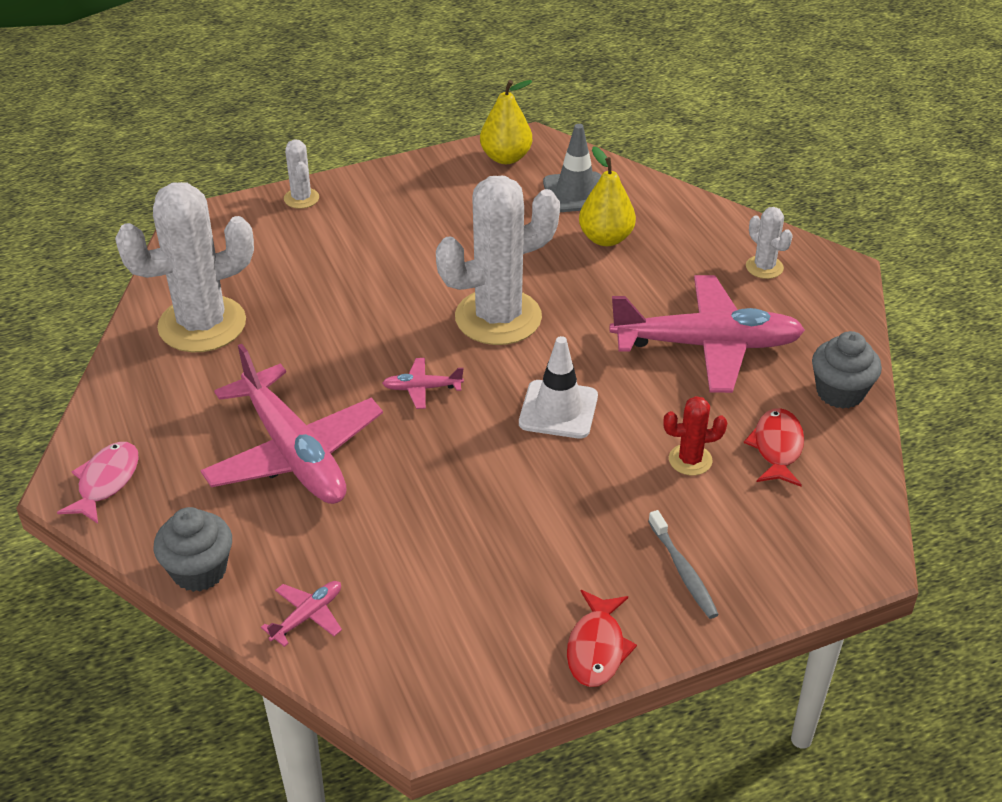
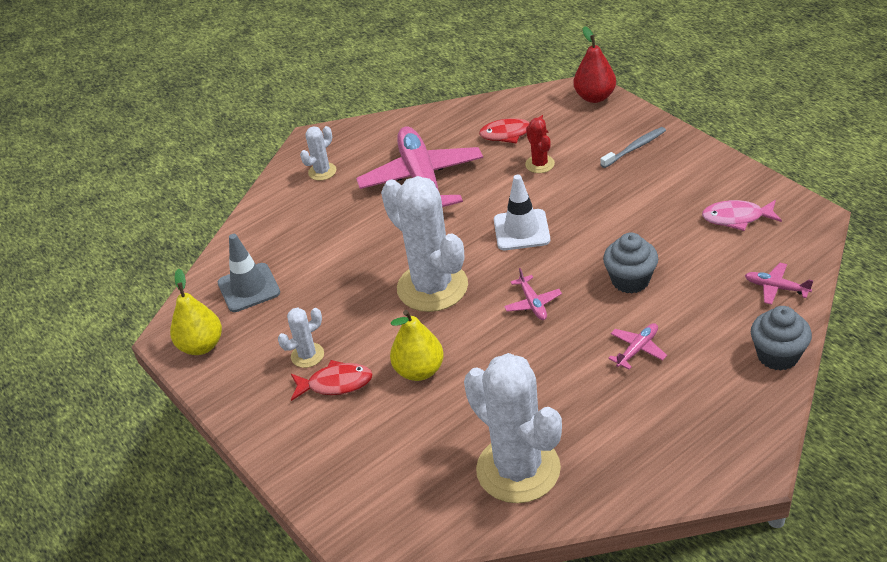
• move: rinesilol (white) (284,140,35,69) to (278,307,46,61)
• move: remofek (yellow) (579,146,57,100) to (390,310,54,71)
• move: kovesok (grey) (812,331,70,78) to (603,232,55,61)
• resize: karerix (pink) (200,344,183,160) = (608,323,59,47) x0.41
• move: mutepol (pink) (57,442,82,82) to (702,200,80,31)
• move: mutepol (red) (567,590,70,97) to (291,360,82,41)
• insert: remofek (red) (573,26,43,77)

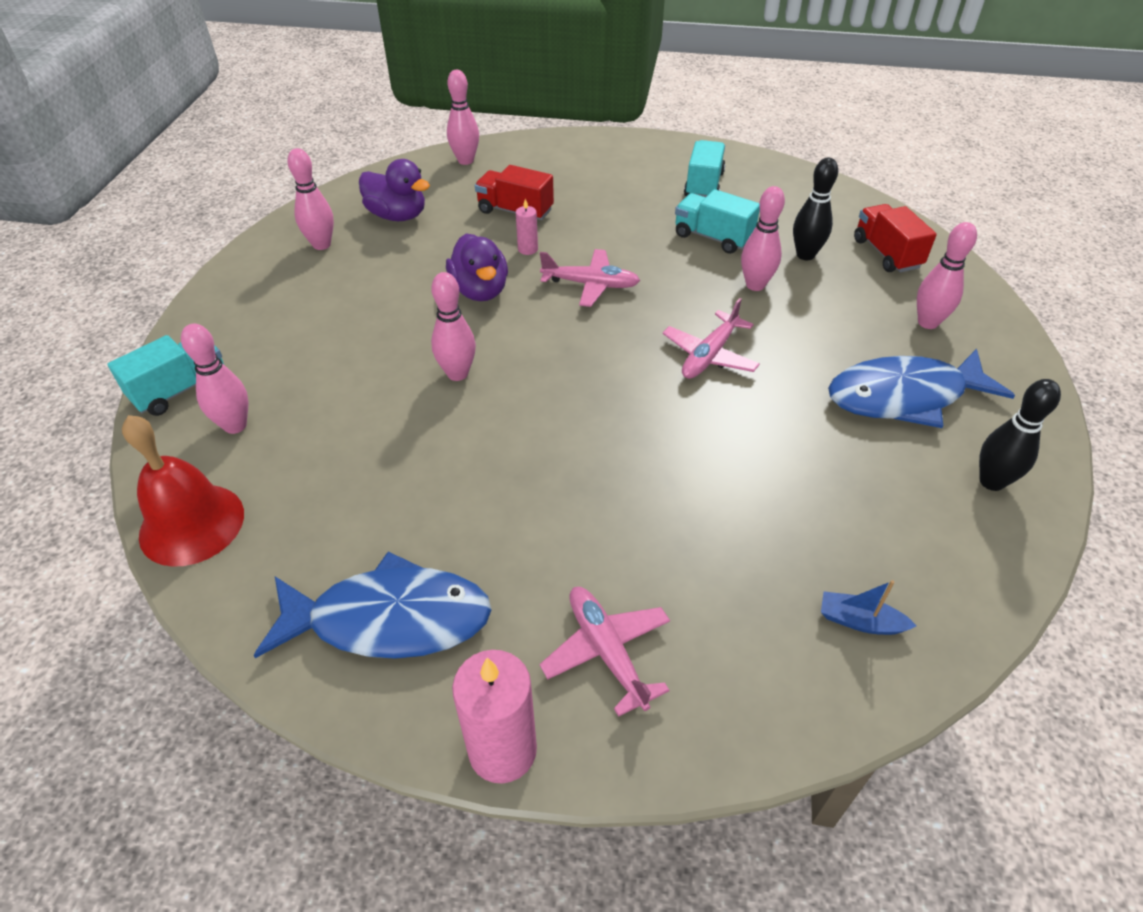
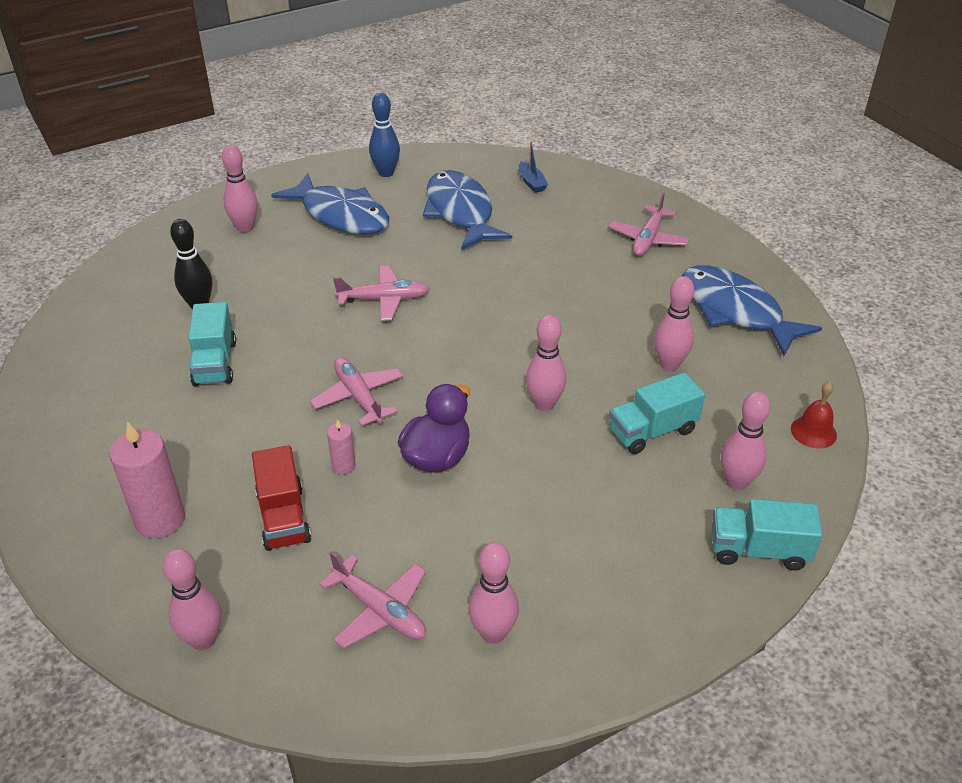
• move: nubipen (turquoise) (684,140,41,57) to (609,372,96,82)
• replace: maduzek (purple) (359,159,71,62) to karerix (pink) (319,551,107,97)
• move: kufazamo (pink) (741,186,44,105) to (654,276,40,95)
• delete: nubipen (red) (854,204,83,69)
• recolor: kufazamo (black) (979,379,82,112) to kufazamo (blue) (369,93,31,84)
• resize: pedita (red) (122,415,122,152) = (791,381,46,68) x0.54
• move: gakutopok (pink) (452,650,85,134) to (109,421,76,118)
• insert: mutepol (blue) (423,170,89,80)

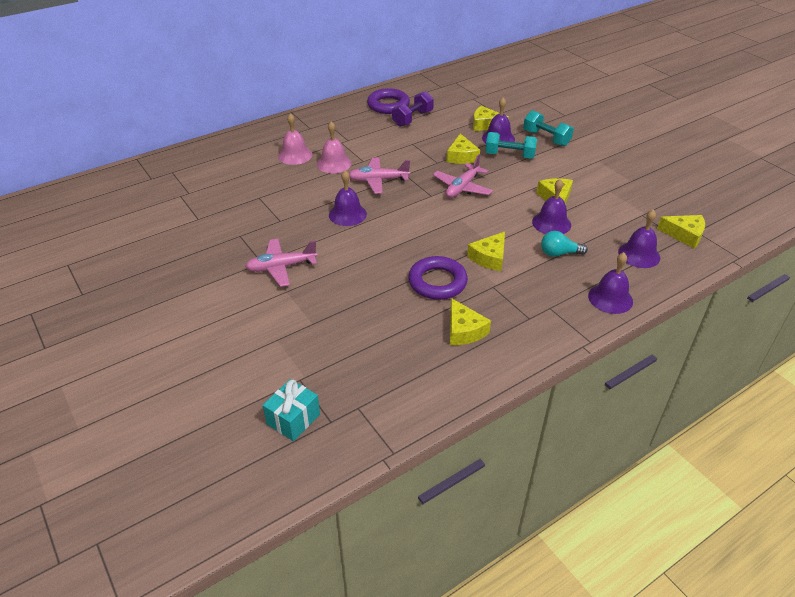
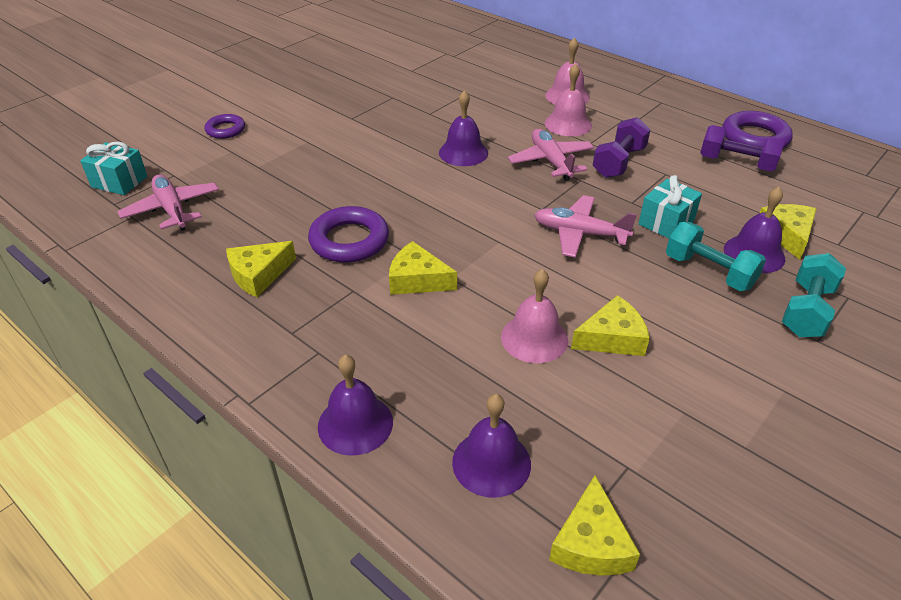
• rotate: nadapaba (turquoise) (485,132,52,27) = (666,222,100,69) 45 degrees counterclockwise
• replace: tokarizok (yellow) (447,133,33,31) to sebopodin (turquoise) (639,175,63,64)
• recolor: pedita (purple) (532,179,39,55) to pedita (pink) (501,269,67,94)
• delete: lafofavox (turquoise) (541,231,47,26)
• move: karerix (pink) (245,238,73,49) to (117,175,102,56)
• insert: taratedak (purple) (205,114,40,25)
• insert: nadapaba (purple) (593,117,58,61)

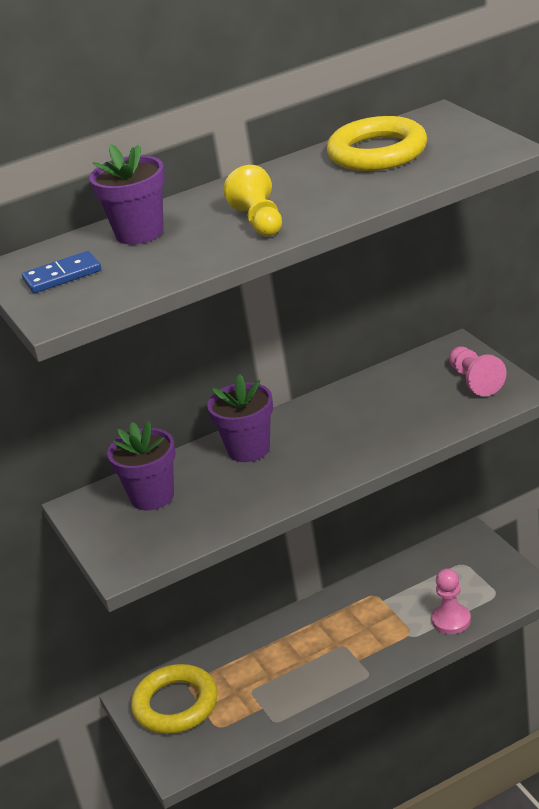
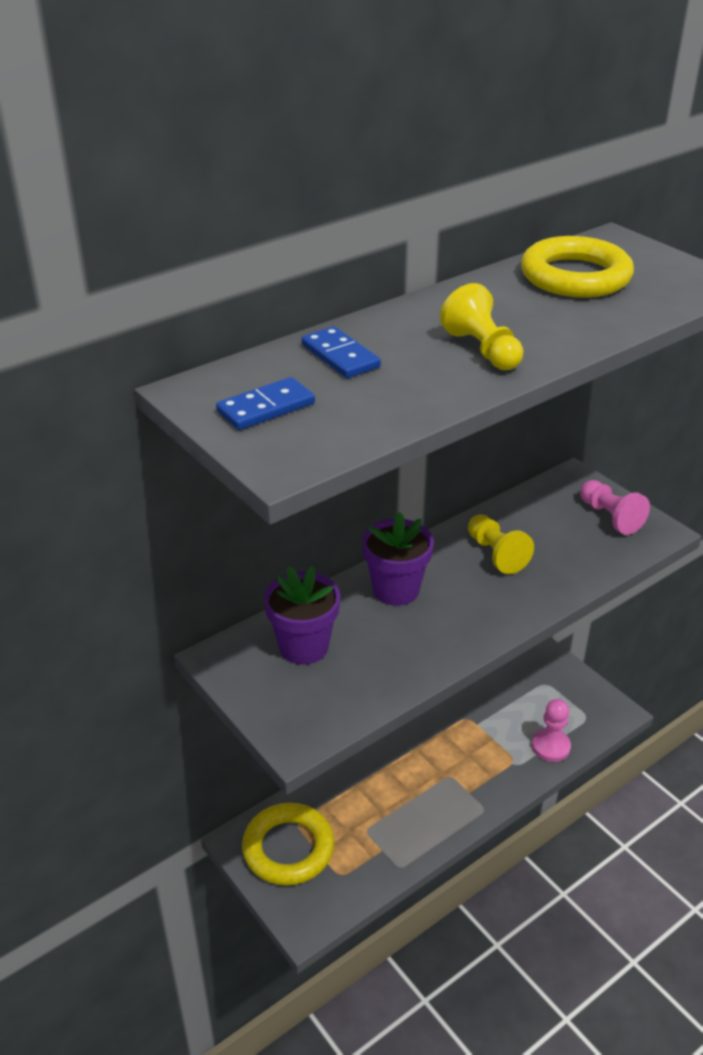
• replace: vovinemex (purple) (89,144,76,101) to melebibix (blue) (301,326,80,52)
• insert: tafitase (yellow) (468,514,66,60)

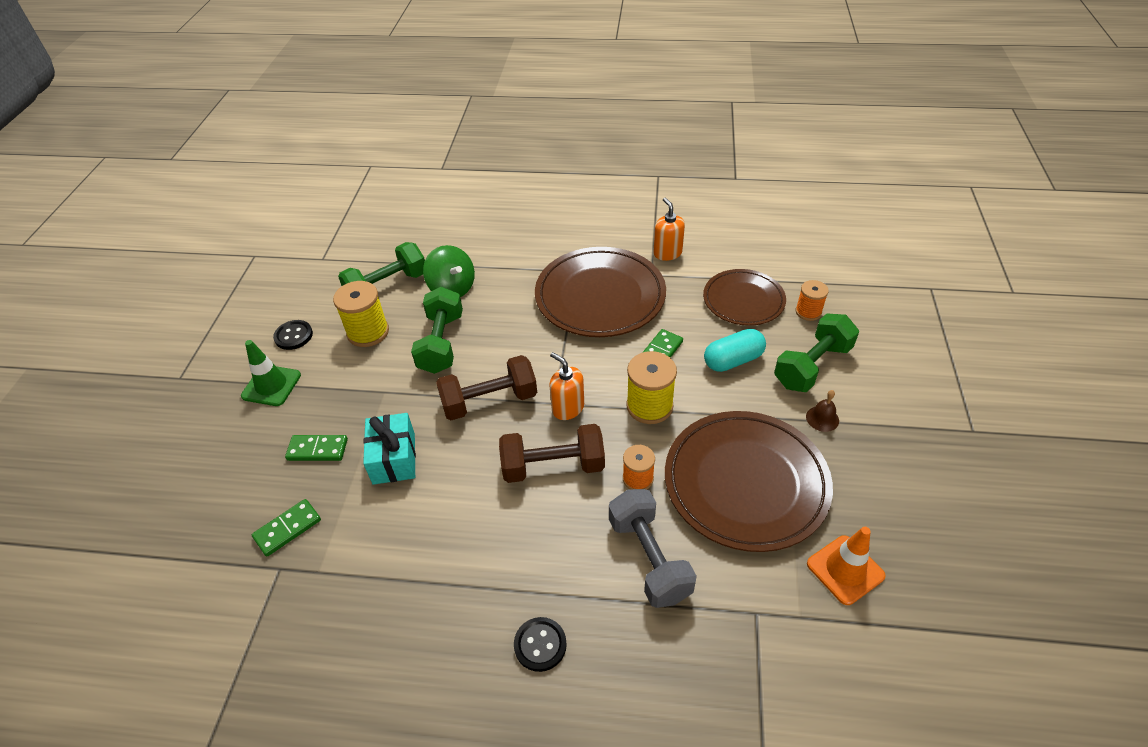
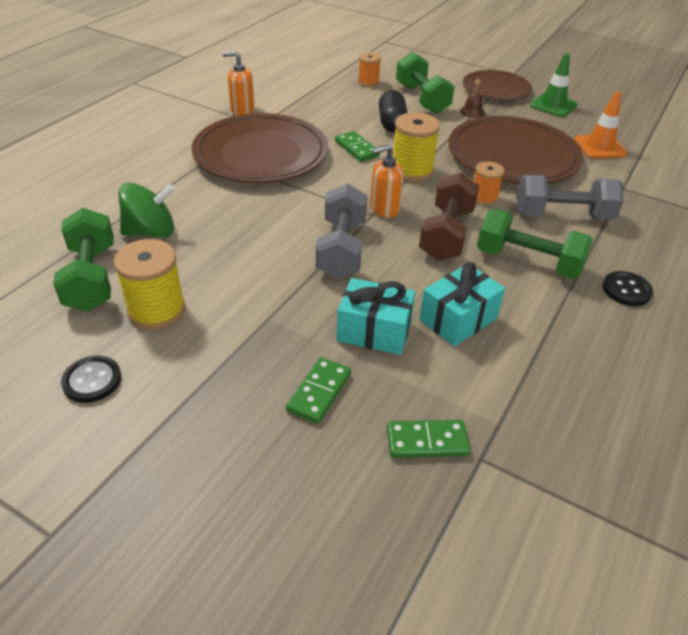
• move: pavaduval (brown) (703,269,83,57) to (463,70,69,31)
• move: nadapaba (green) (411,287,52,87) to (477,209,116,70)
• recolor: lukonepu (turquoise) (704,329,62,43) to lukonepu (black) (379,90,29,42)
• move: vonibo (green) (241,340,60,66) to (530,53,47,64)
• recolor: nadapaba (brown) (436,355,101,65) to nadapaba (grey) (316,183,51,96)
• rotate: melebibix (green) (252,499,69,58) = (387,420,83,38) 75 degrees counterclockwise
• insert: sebopodin (turquoise) (419,262,86,85)

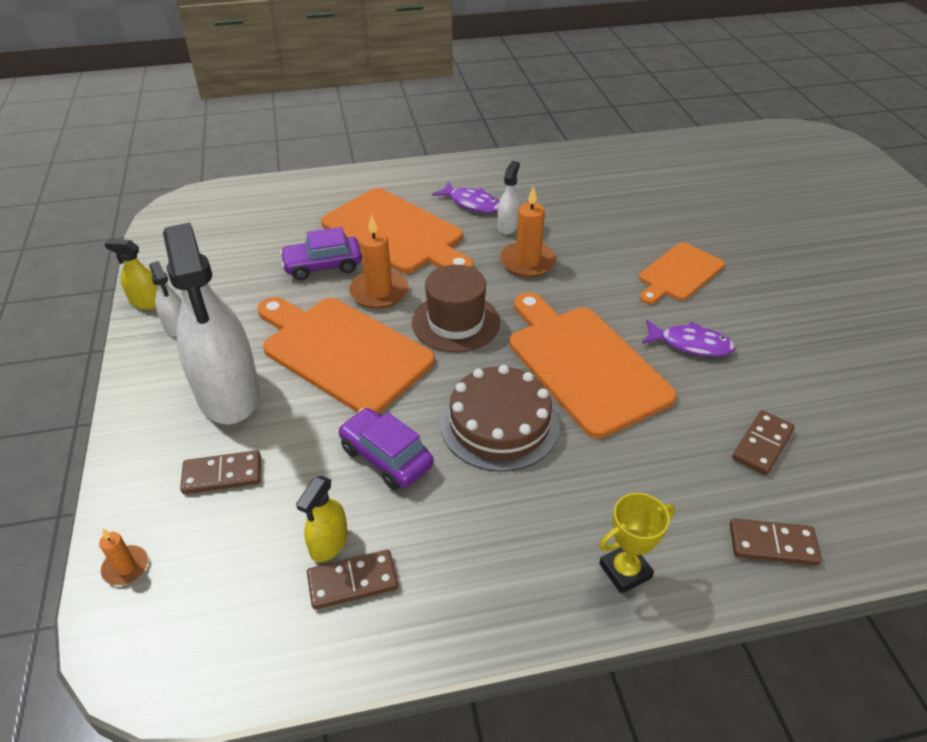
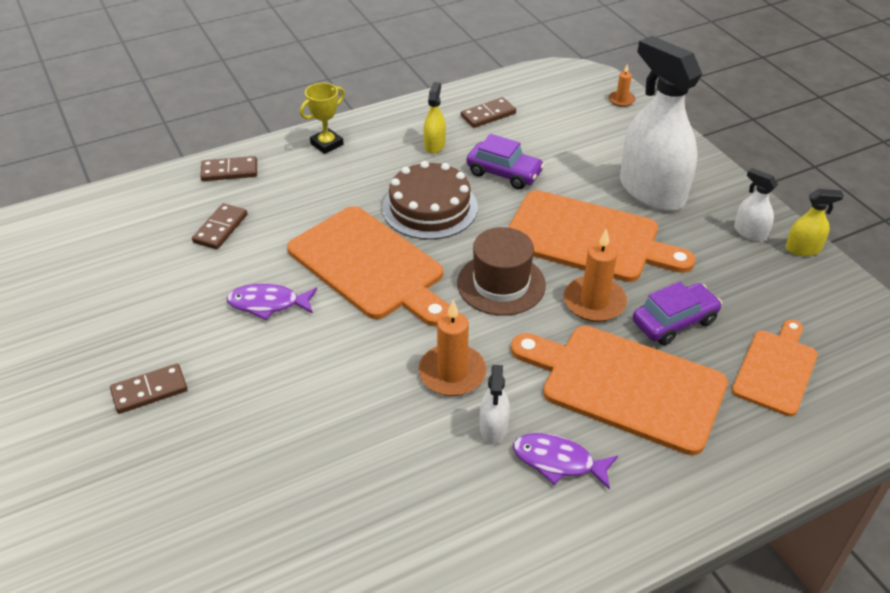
• move: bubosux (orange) (639,242,86,62) to (732,319,86,97)
• move: melebibix (brown) (180,450,81,44) to (110,364,78,50)
• move: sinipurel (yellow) (296,476,52,86) to (423,82,23,72)

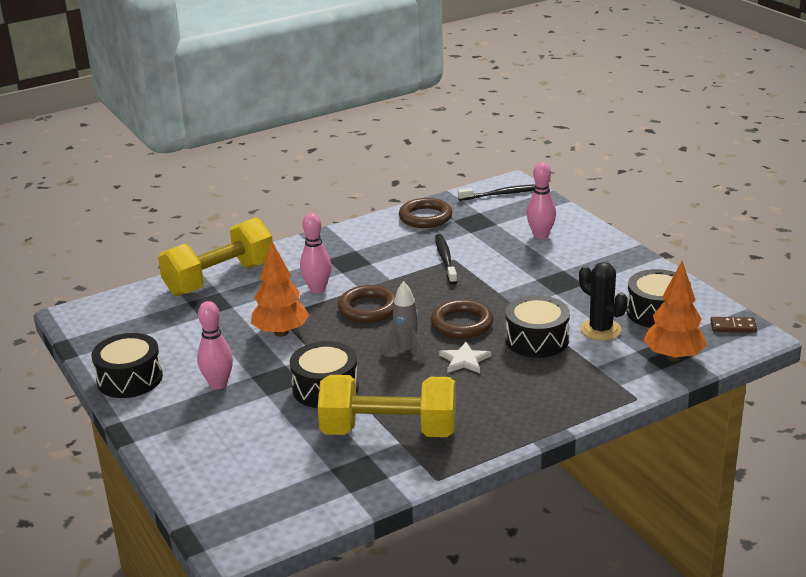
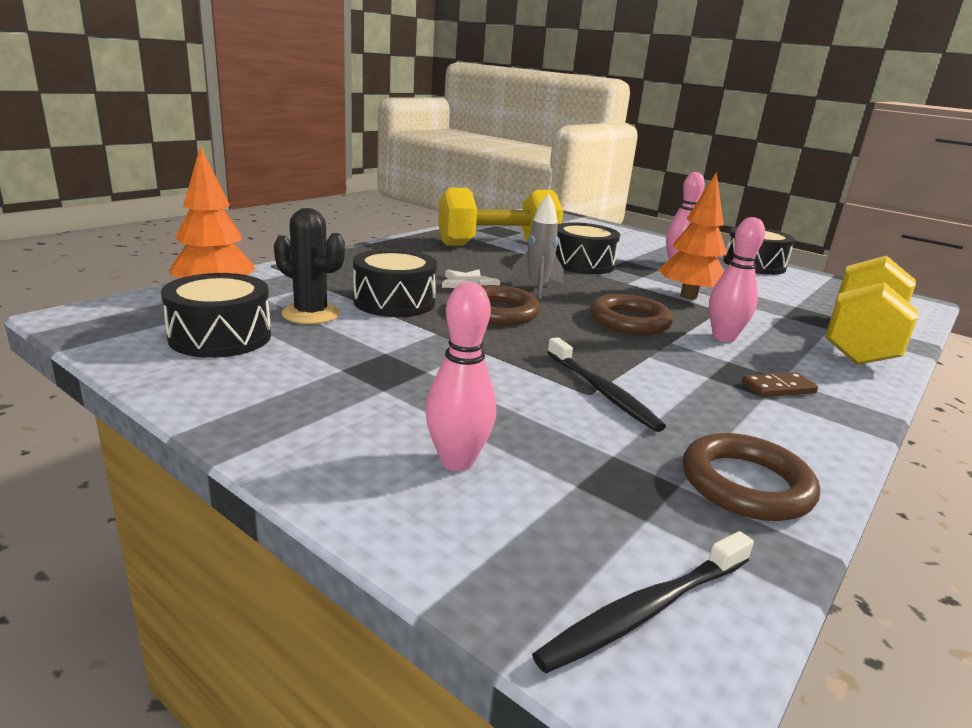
• move: melebibix (brown) (710,317,47,16) to (742,372,76,25)

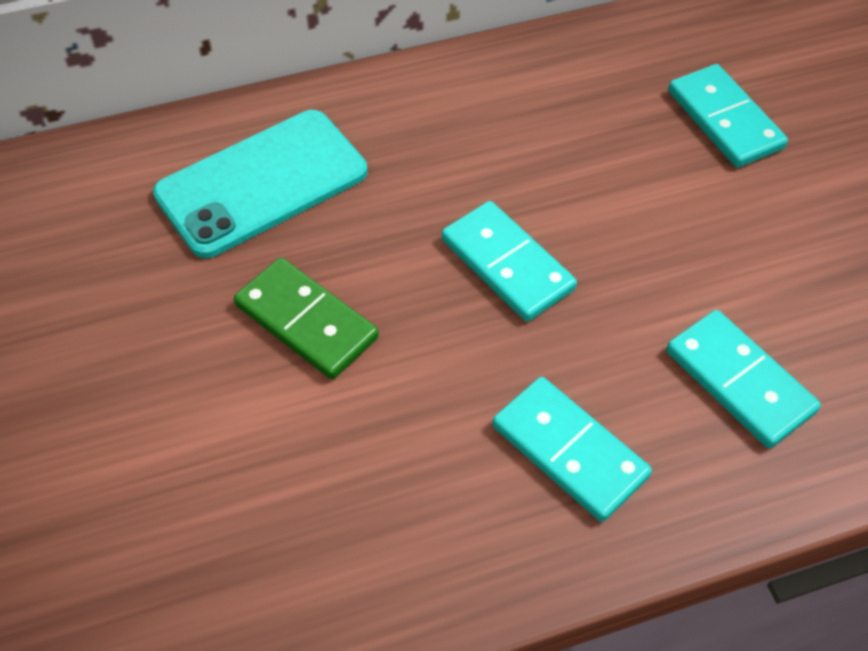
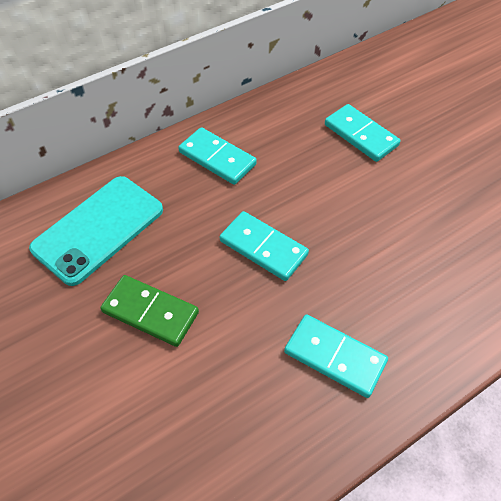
• move: melebibix (turquoise) (666,310,155,138) to (178,127,79,58)

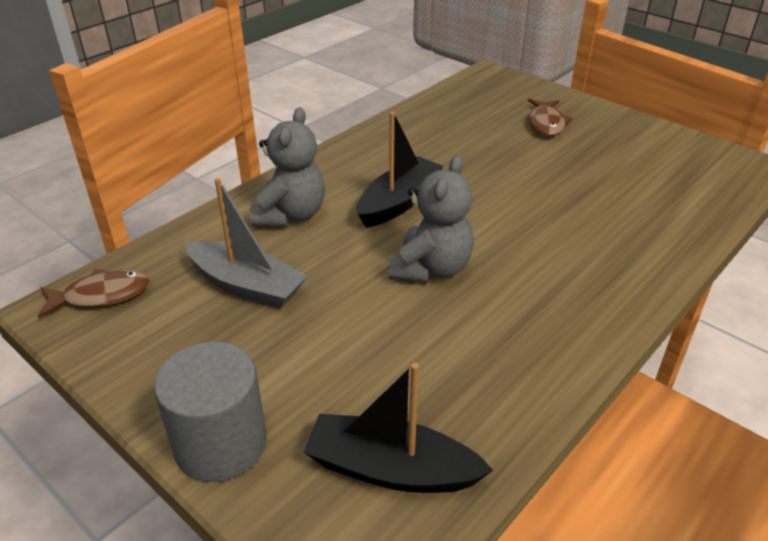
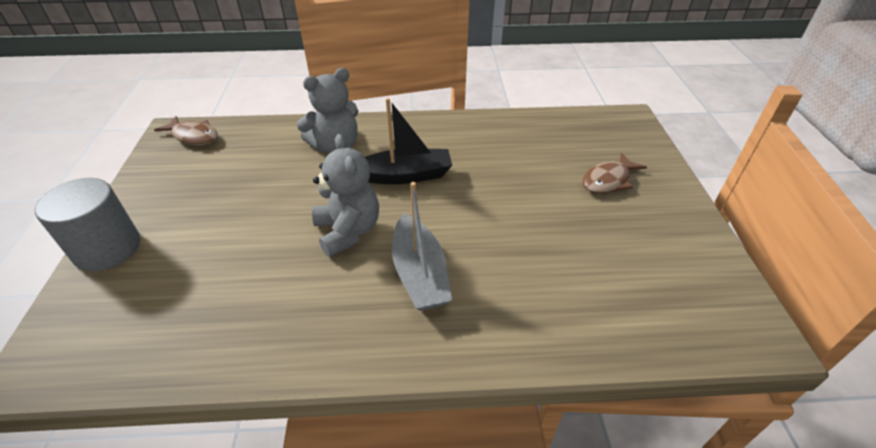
• rotate: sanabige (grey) (389,155,85,128) = (312,134,67,123) 90 degrees counterclockwise
• move: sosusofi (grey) (185,178,123,131) to (392,182,60,129)
• delete: sosusofi (black) (304,363,189,130)

